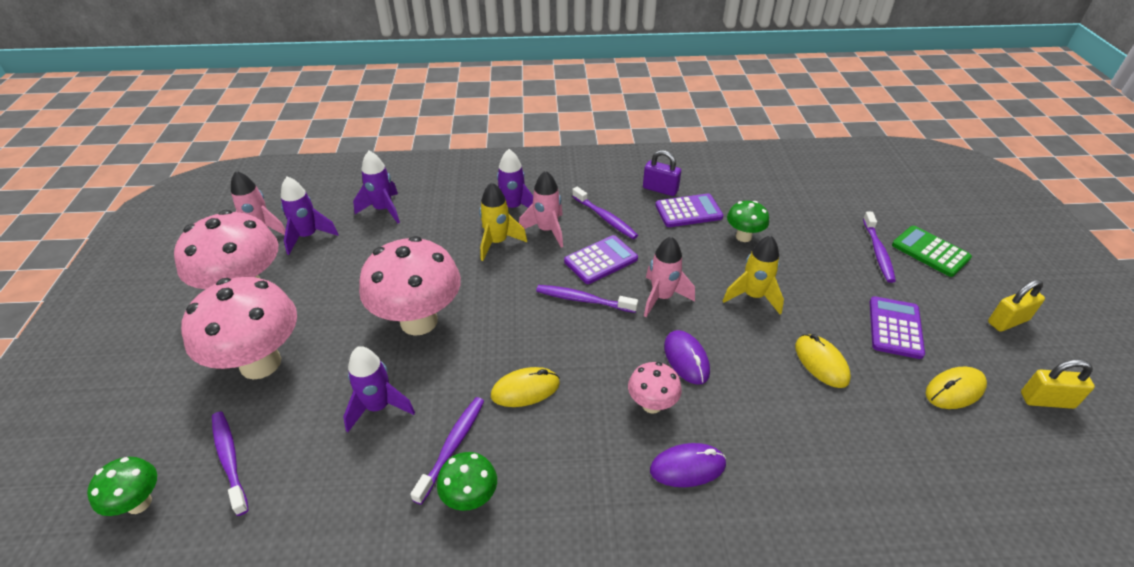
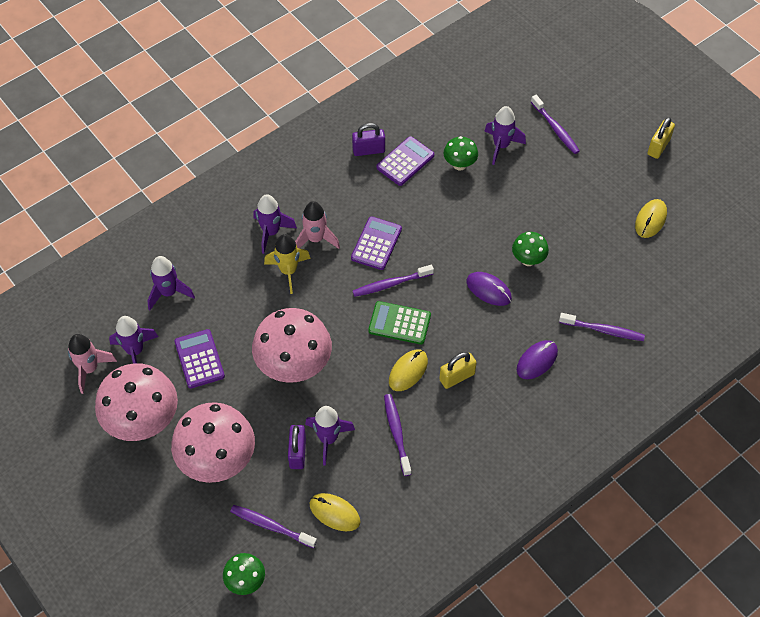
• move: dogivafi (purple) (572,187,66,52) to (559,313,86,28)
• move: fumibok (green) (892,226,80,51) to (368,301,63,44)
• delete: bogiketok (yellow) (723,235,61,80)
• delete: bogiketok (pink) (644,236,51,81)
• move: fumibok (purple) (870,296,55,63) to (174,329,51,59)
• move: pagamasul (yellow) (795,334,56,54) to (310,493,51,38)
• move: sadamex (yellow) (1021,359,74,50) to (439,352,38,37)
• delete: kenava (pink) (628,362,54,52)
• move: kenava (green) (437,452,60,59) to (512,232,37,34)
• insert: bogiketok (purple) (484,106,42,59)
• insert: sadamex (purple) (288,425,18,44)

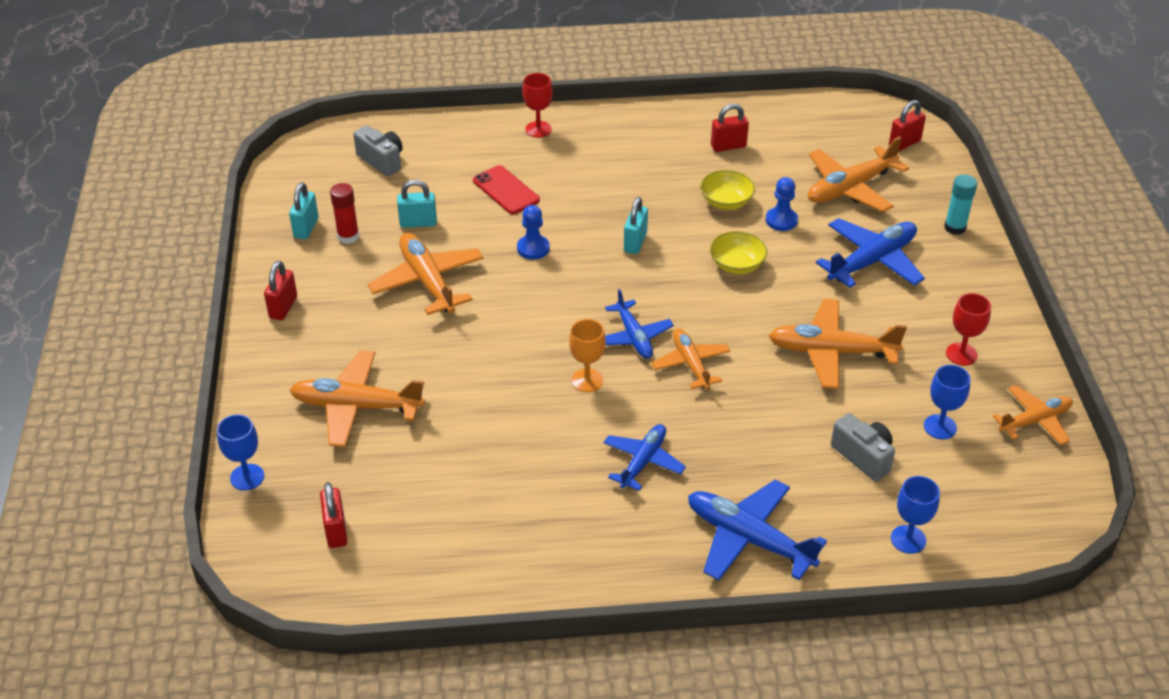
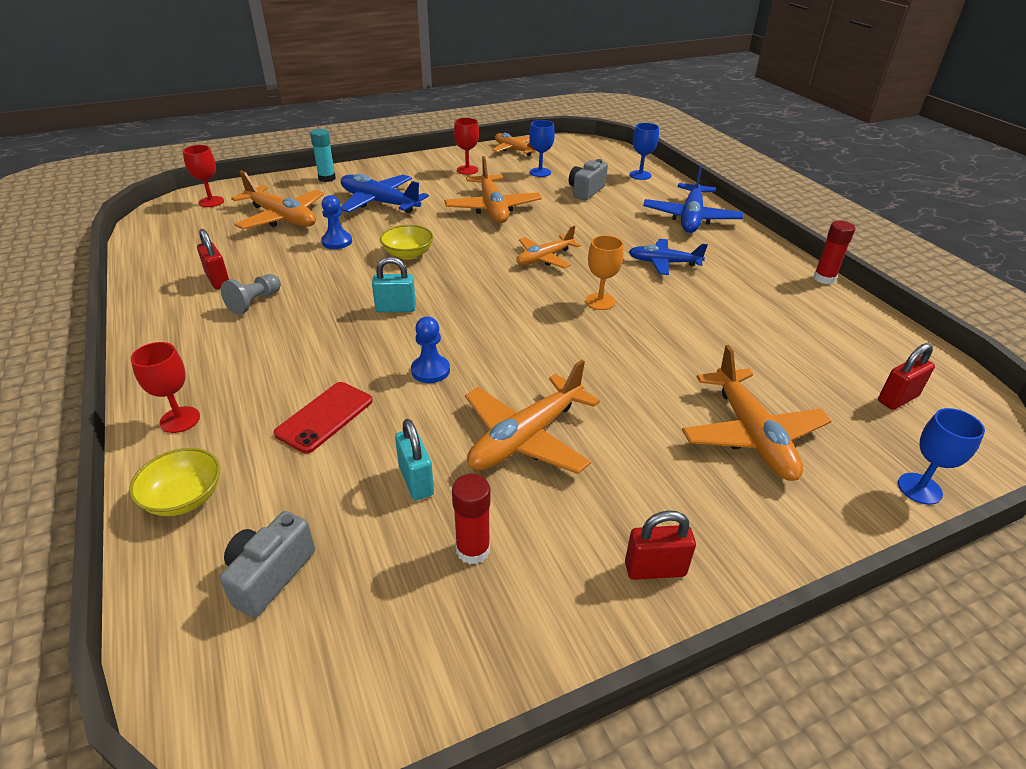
• replace: sadamex (red) (889,100,37,51) to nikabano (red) (183,145,41,62)
• move: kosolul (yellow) (700,170,55,40) to (129,448,91,68)
• delete: sadamex (turquoise) (289,182,30,57)
• delete: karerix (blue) (605,289,69,70)
• insert: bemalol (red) (813,220,42,64)
• insert: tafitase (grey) (221,274,60,41)

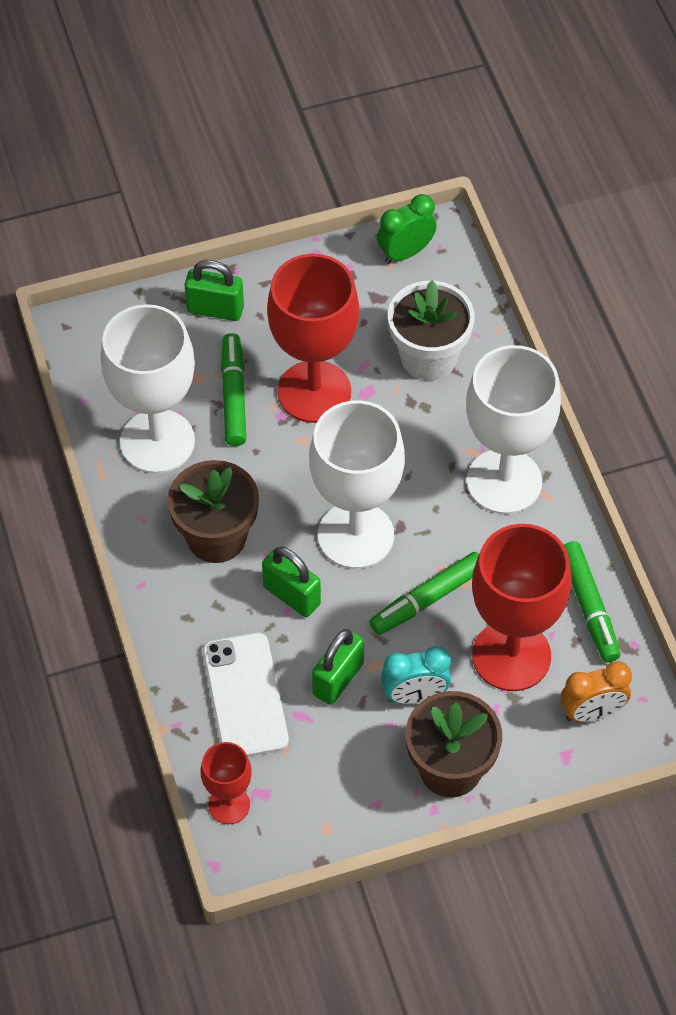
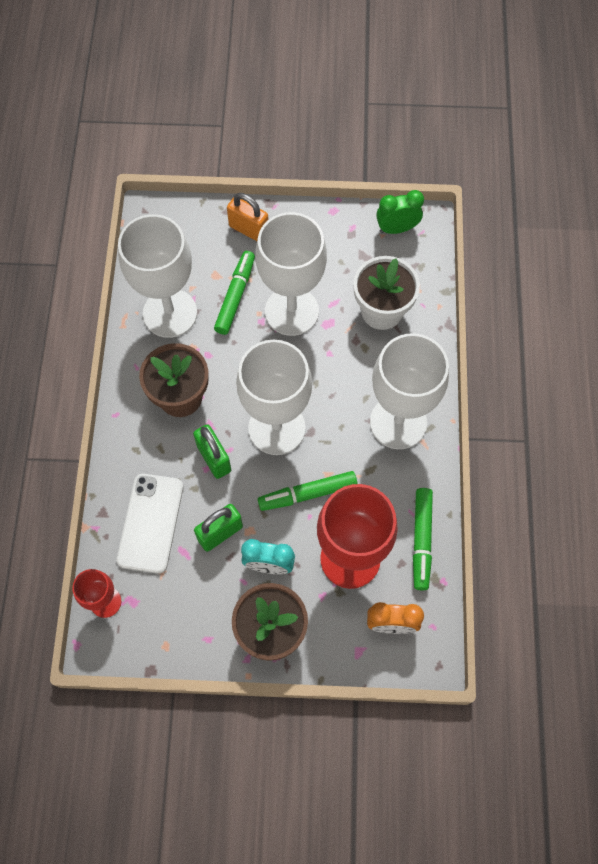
• recolor: nikabano (red) (267,254,92,169) to nikabano (white) (255,212,72,124)
• recolor: sadamex (green) (185,260,59,61) to sadamex (orange) (227,193,41,48)

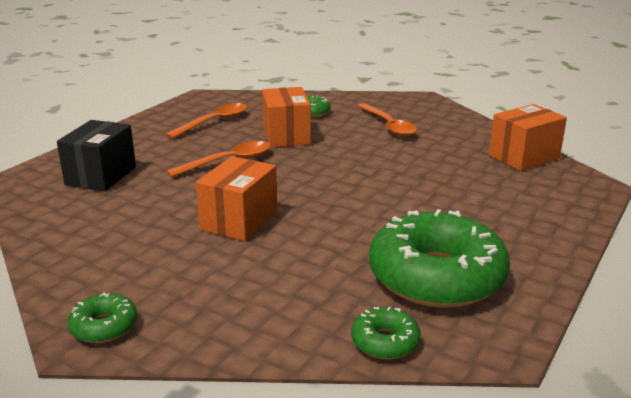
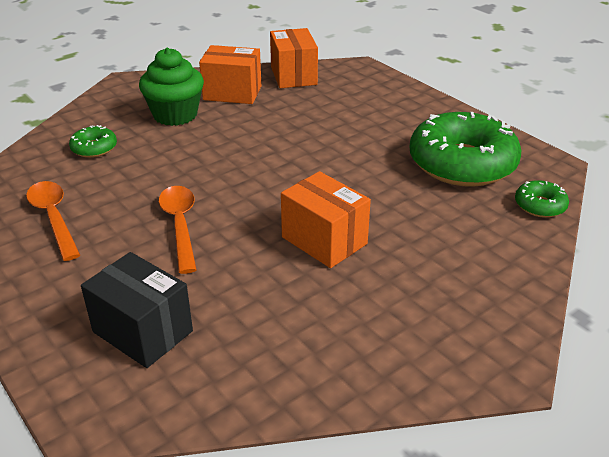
• move: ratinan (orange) (262,87,49,60) to (199,45,62,59)
• replace: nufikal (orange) (357,103,60,34) to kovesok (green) (139,48,65,78)
• delete: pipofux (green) (67,292,70,51)

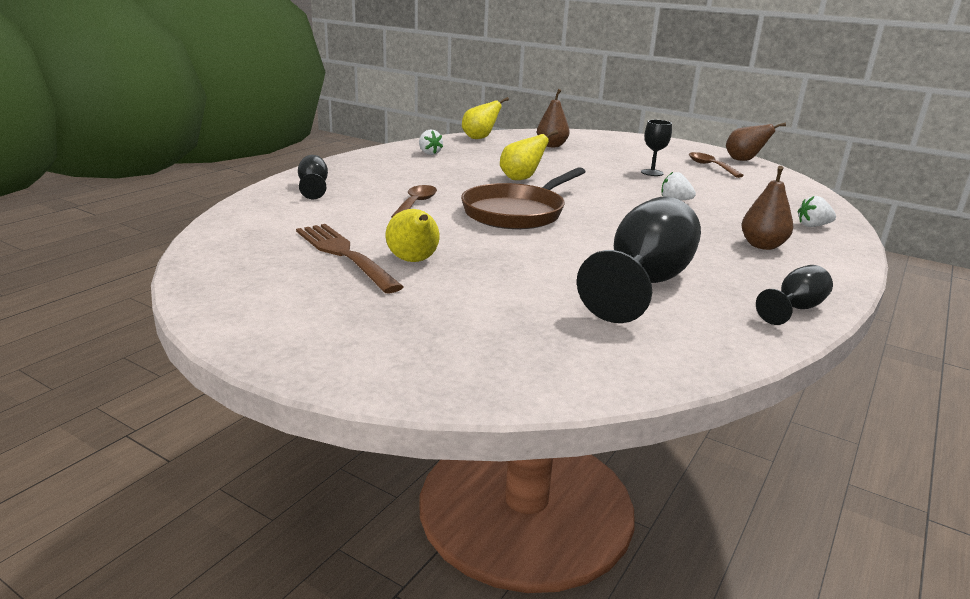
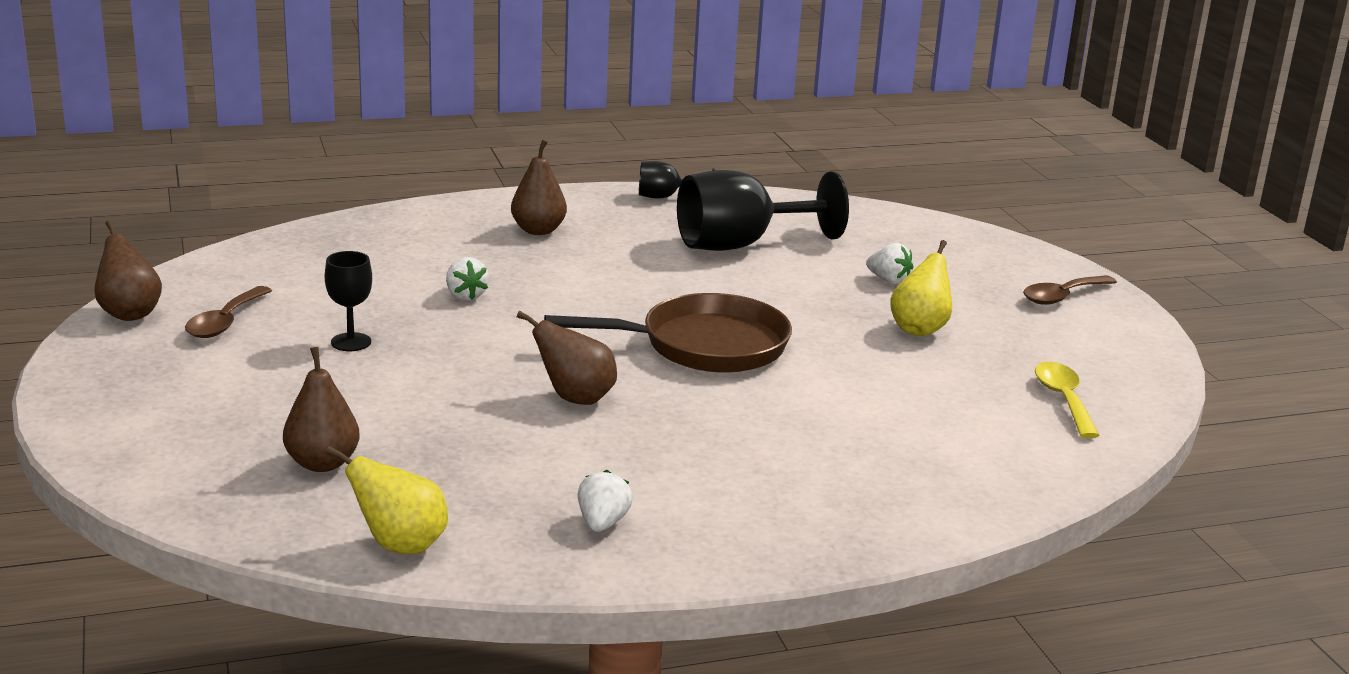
• recolor: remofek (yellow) (500,130,58,50) to remofek (brown) (517,311,100,94)
• delete: nikabano (black) (298,155,30,44)
• move: nufikal (brown) (391,185,46,33) to (1023,275,94,30)
• move: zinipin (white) (798,196,38,31) to (866,243,48,41)
• delete: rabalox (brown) (296,224,108,69)
• insert: nufikal (yellow) (1035,362,65,76)

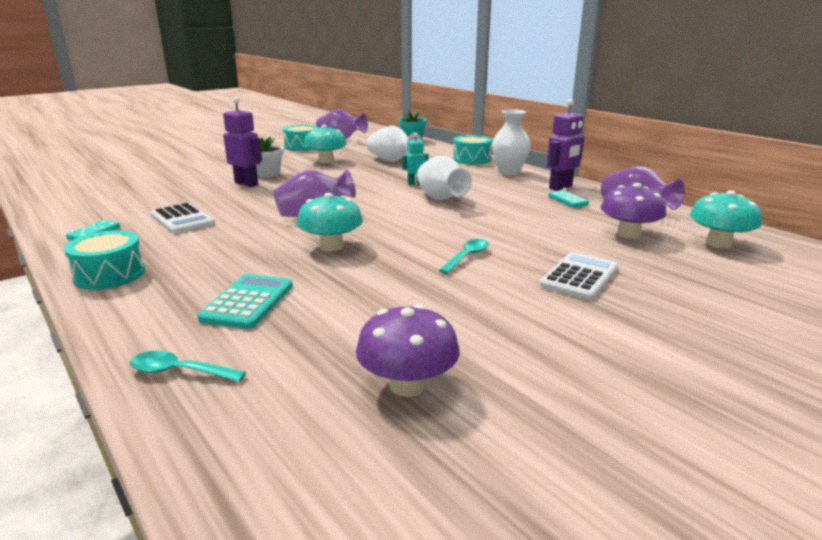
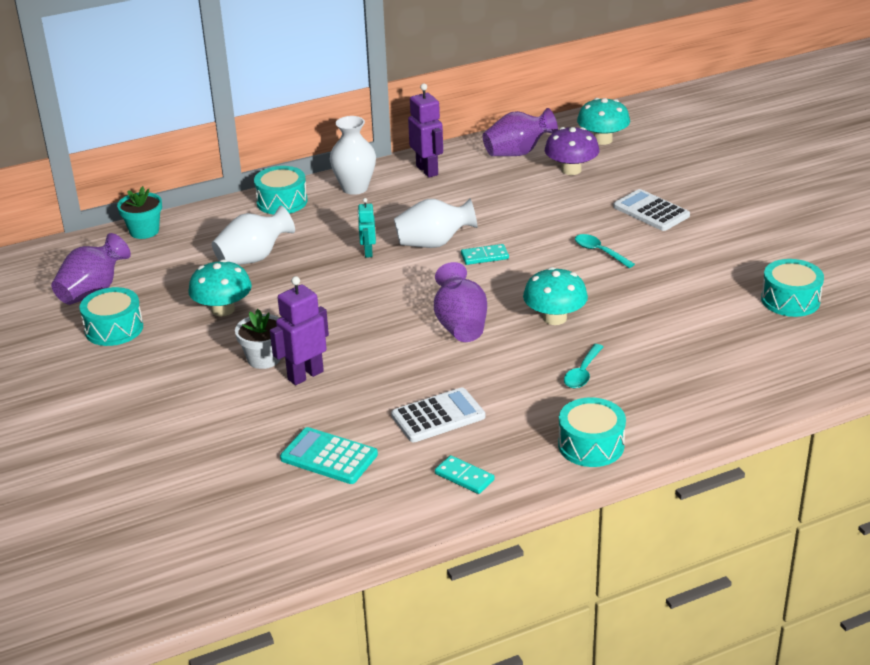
• move: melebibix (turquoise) (548,190,41,18) to (461,244,48,21)
• move: fumibok (turquoise) (197,274,96,55) to (280,427,98,57)
• replace: kenava (purple) (356,304,104,93) to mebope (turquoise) (761,259,63,58)
• move: nufikal (turquoise) (130,351,116,31) to (564,344,39,45)

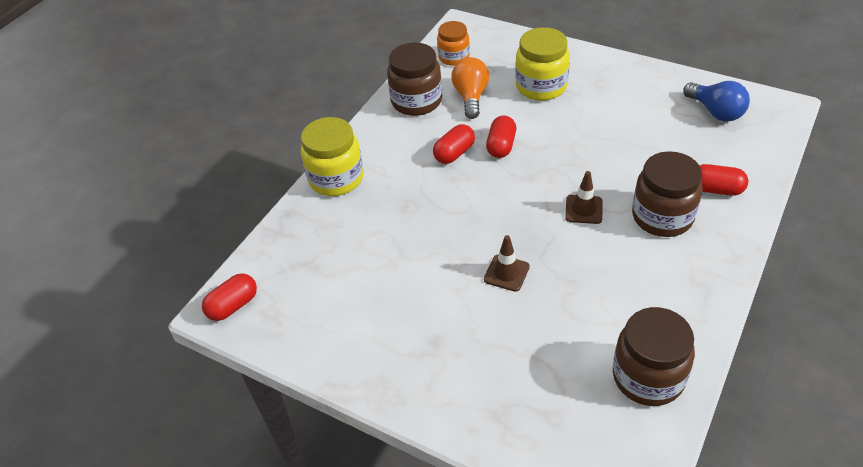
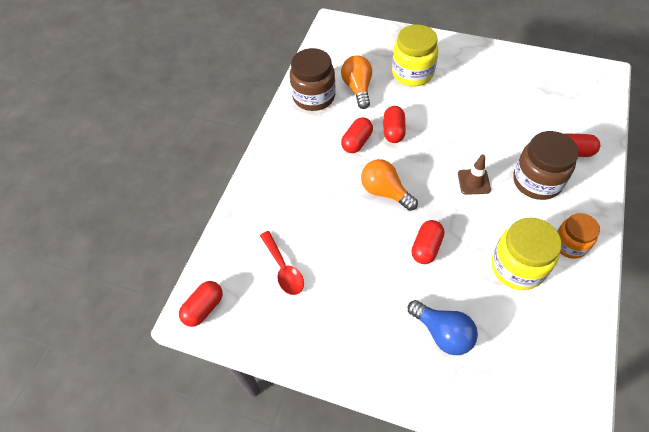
• move: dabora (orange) (437,21,33,45) to (557,213,43,46)
• move: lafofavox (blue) (683,81,67,41) to (408,300,70,55)
• move: dabora (yellow) (301,117,62,79) to (491,218,71,72)
• replace: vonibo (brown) (484,235,46,57) to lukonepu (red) (411,220,33,44)
• delete: dabora (brown) (613,307,82,99)
• insert: lafofavox (orange) (361,159,57,52)
• insert: nufikal (red) (260,231,44,64)

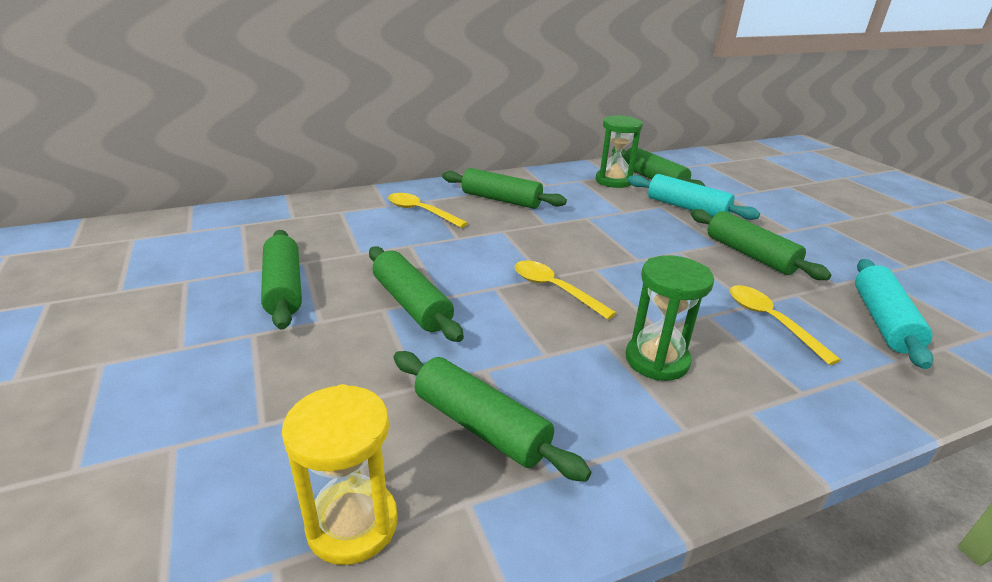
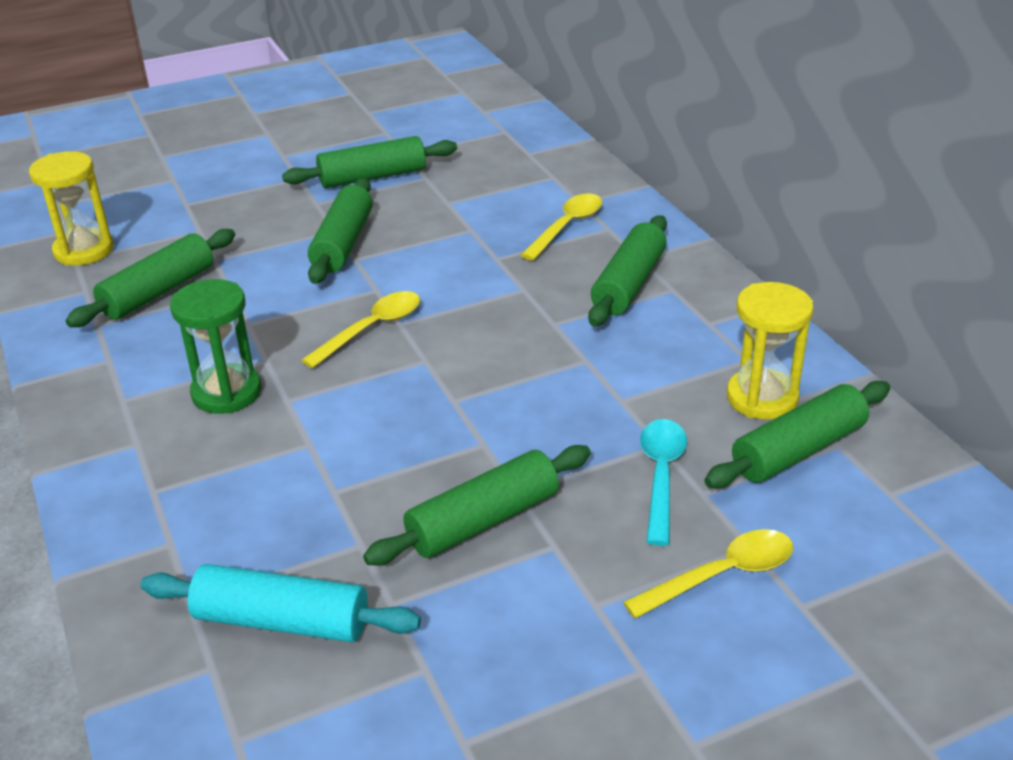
• recolor: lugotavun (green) (596,115,47,73) to lugotavun (yellow) (727,282,86,138)
• replace: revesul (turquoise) (628,174,132,46) to nufikal (turquoise) (640,419,47,127)
• rotate: revesul (green) (369,246,95,96) = (308,178,65,106) 45 degrees counterclockwise
• move: nufikal (yellow) (730,285,111,80) to (623,529,170,90)

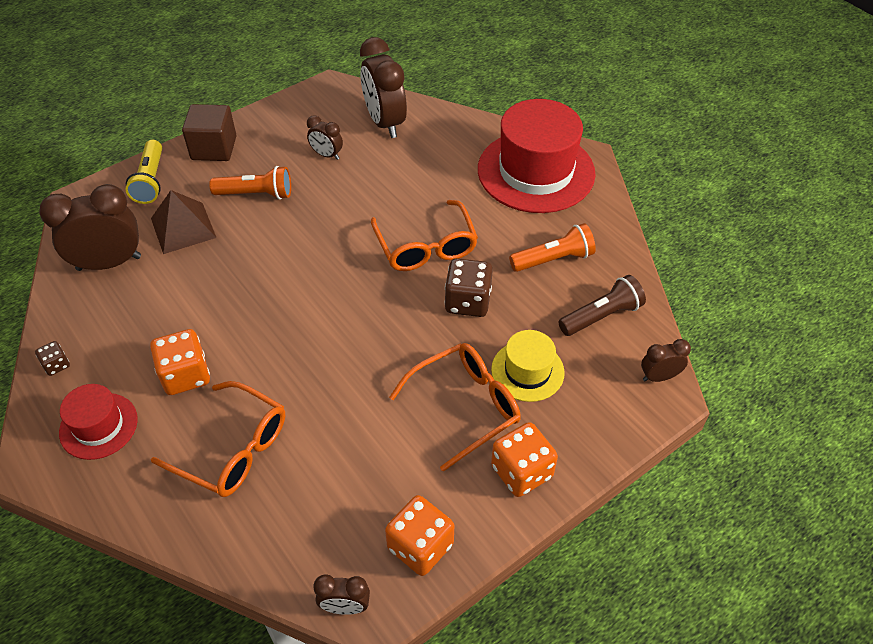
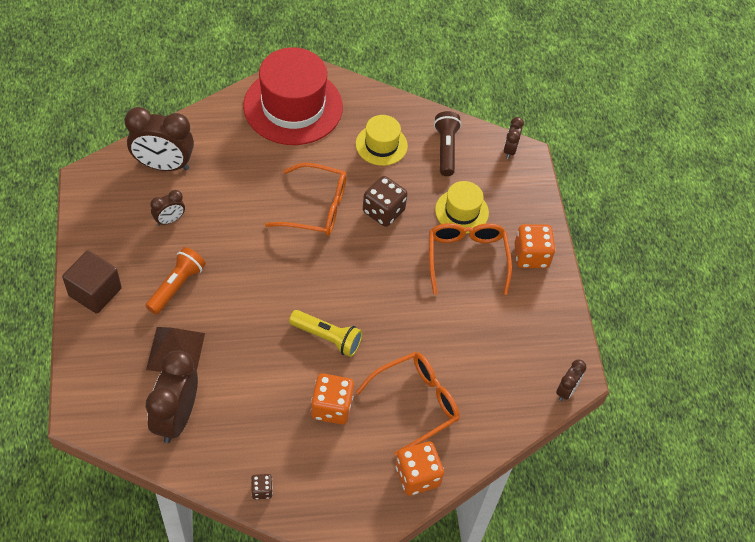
• move: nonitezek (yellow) (125,140,37,64) to (289,310,74,47)
• replace: nonitezek (orange) (509,223,87,49) to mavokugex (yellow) (356,115,52,51)
• delete: mavokugex (red) (59,384,79,76)
• move: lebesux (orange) (385,495,69,81) to (395,442,49,54)

